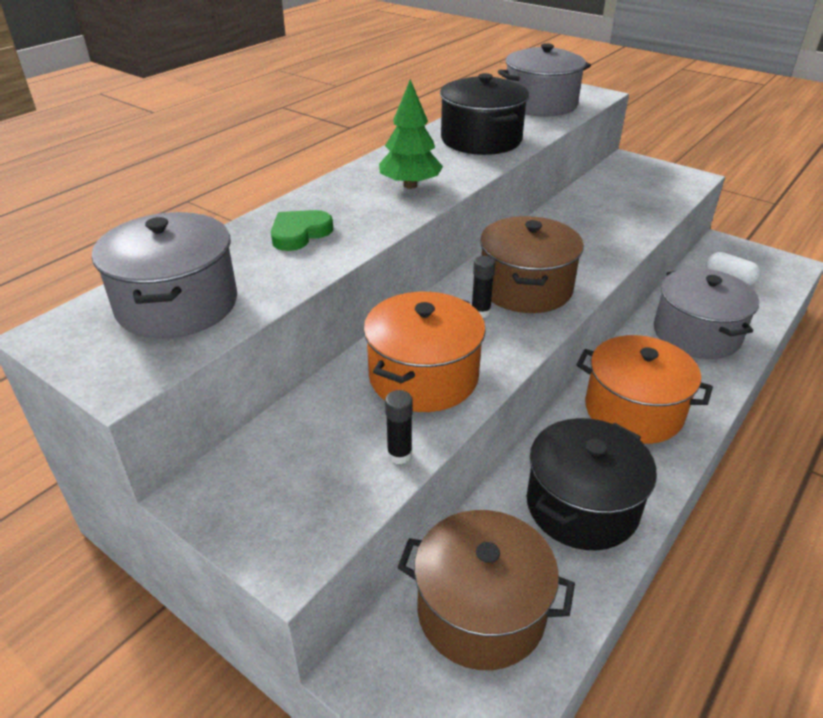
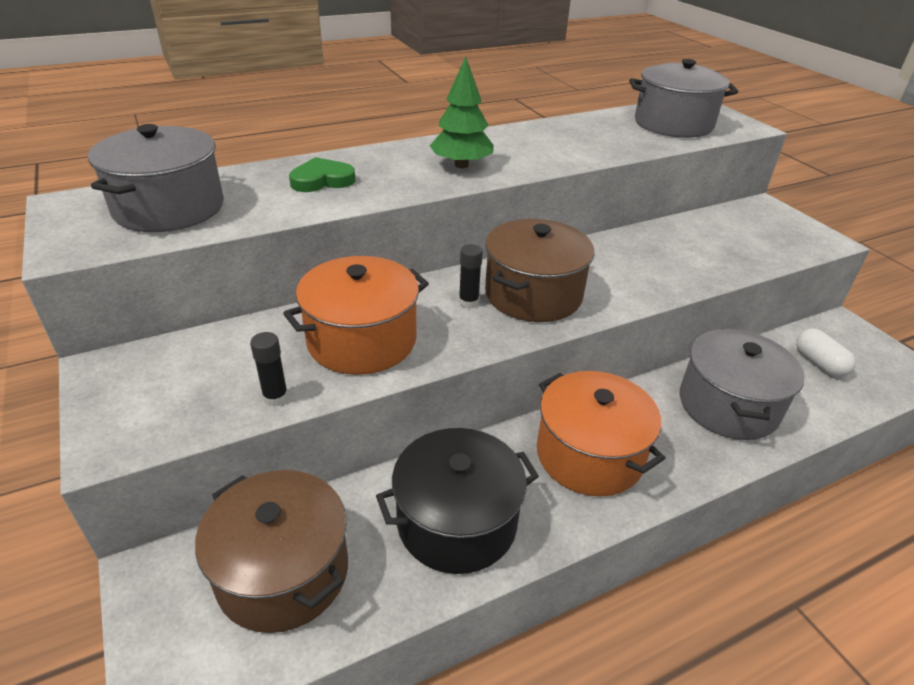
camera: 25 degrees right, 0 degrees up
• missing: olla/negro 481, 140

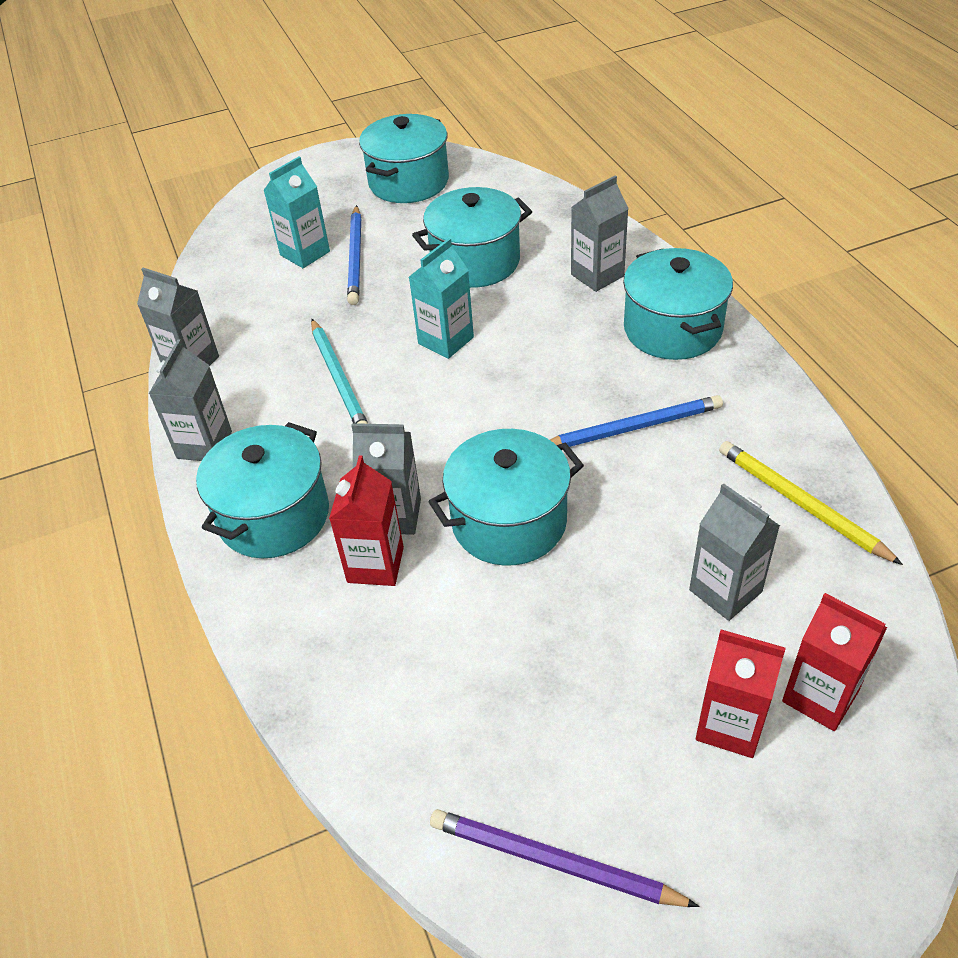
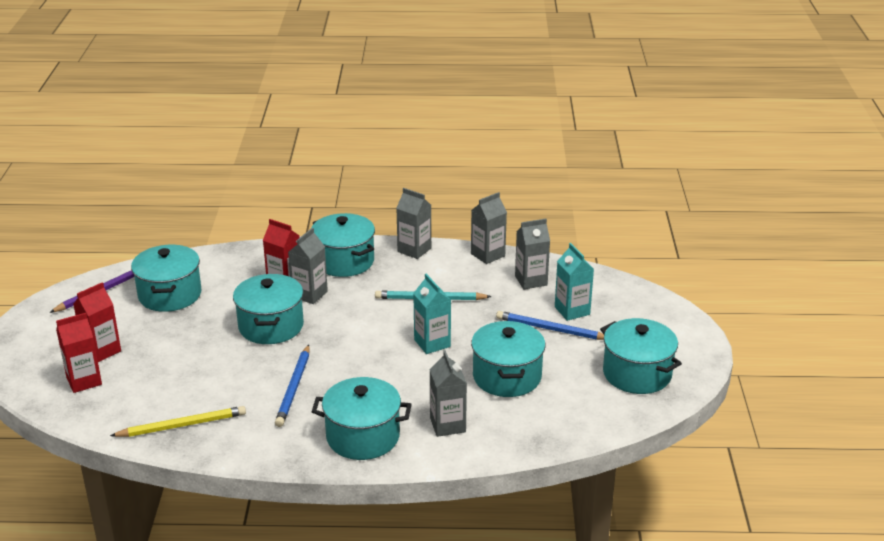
camera: 110 degrees right, 15 degrees down
• appeared: olla/turquesa 170, 295
• relocated: cartón de leche/gris 725, 591 to 531, 280

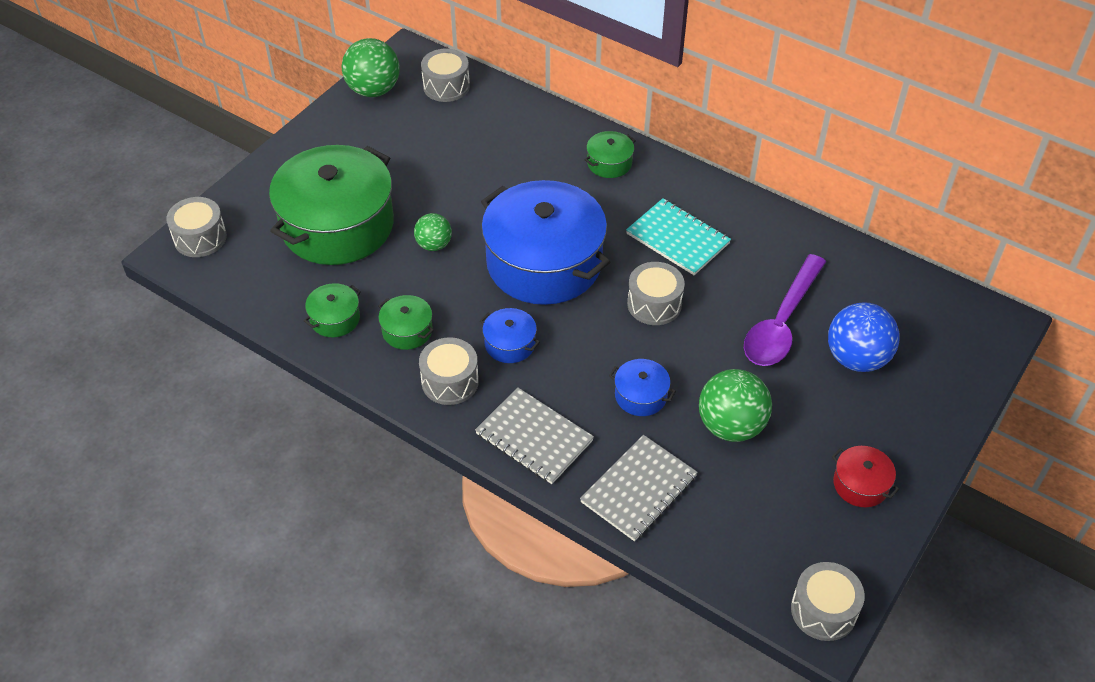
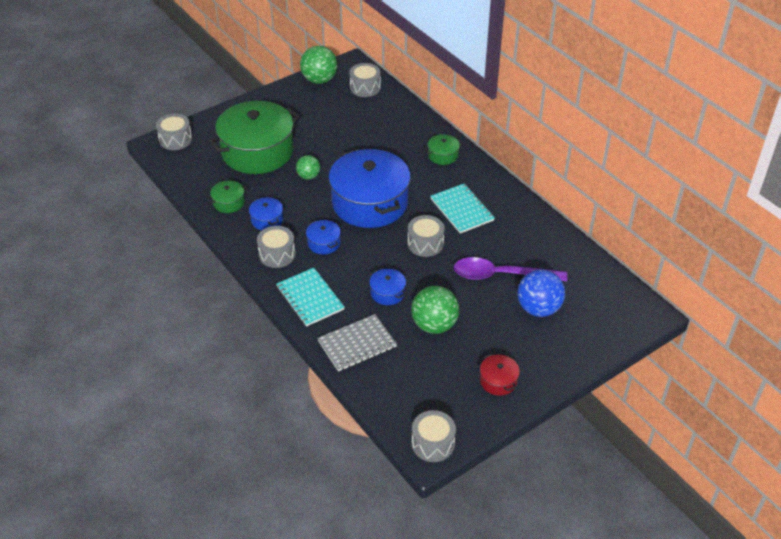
camera: 20 degrees right, 5 degrees down
• colour: olla/verde 407, 330 to olla/azul 267, 220
• colour: cuaderno/gris 534, 437 to cuaderno/turquesa 310, 298
• spun: cuchara/morado 781, 322 = 501, 275 45 degrees clockwise

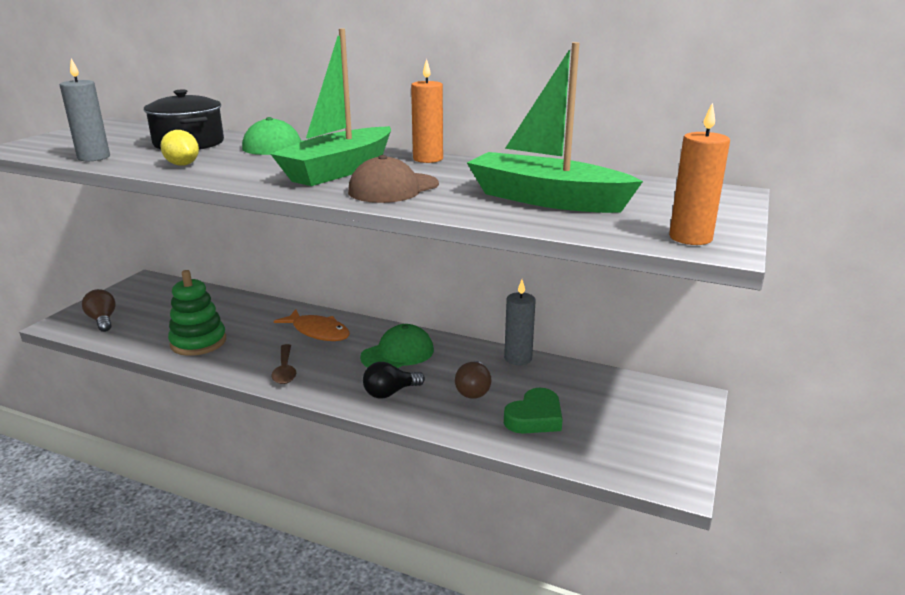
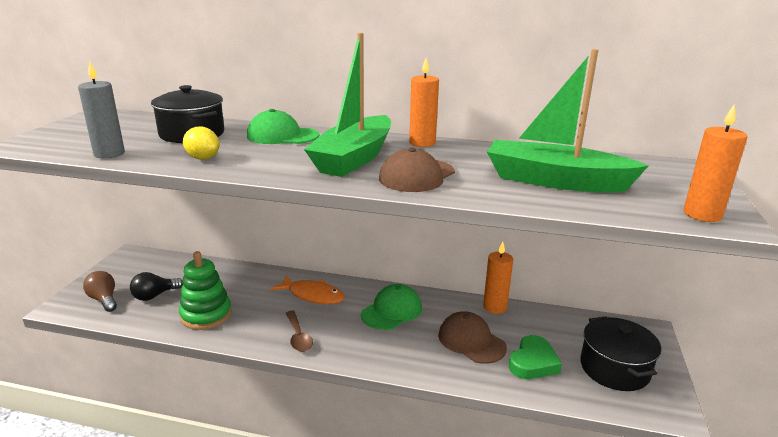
camera: 10 degrees left, 0 degrees up
• appeared: olla/negro 614, 369
• relocated: bombilla/negro 390, 393 to 154, 296
• exchanged: bombilla/marrón 473, 390 to gorra/marrón 471, 341
• colour: vela/gris 518, 358 to vela/naranja 495, 307

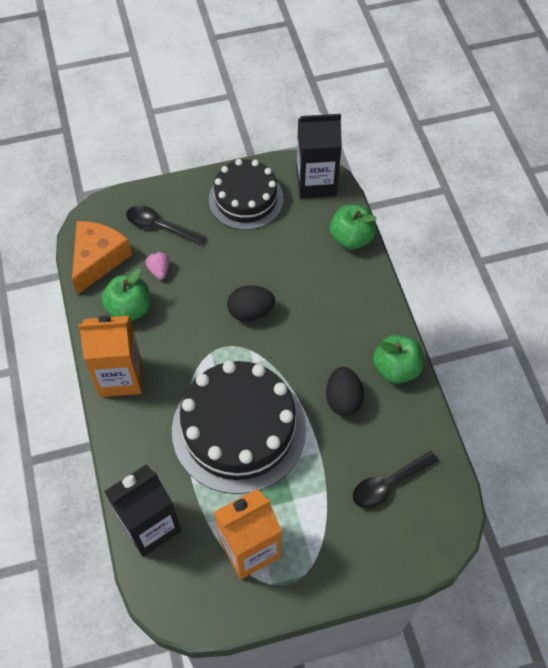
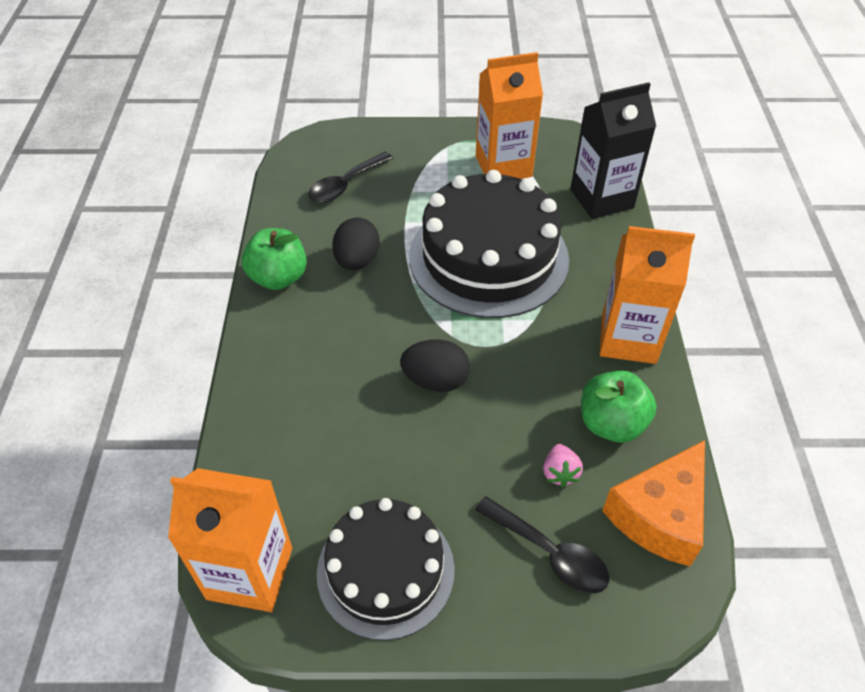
camera: 165 degrees left, 10 degrees down
• missing: manzana/verde 351, 238
• colour: cartón de leche/negro 316, 183 to cartón de leche/naranja 250, 573
• spun: cuchara/negro 388, 484 = 346, 184 150 degrees clockwise

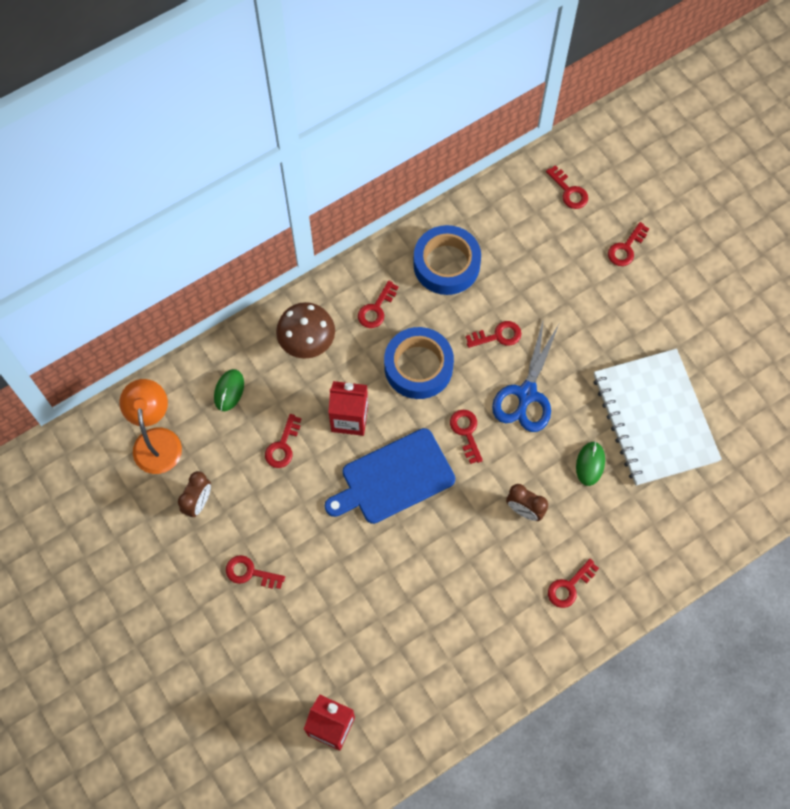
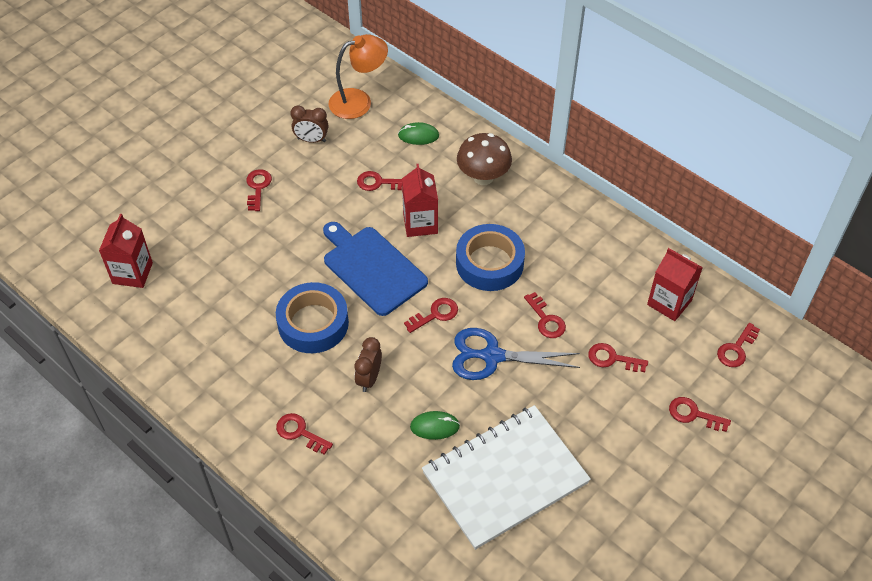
camera: 75 degrees right, 15 degrees down
• appeared: cartón de leche/rojo 669, 302
• relocated: llave/rojo 376, 309 to 612, 358
• relocated: cinta adhesiva/azul 446, 264 to 313, 323

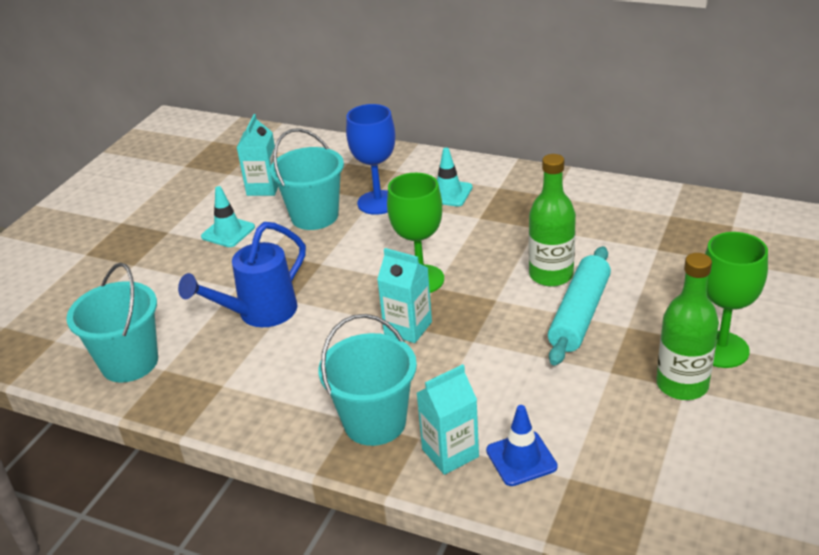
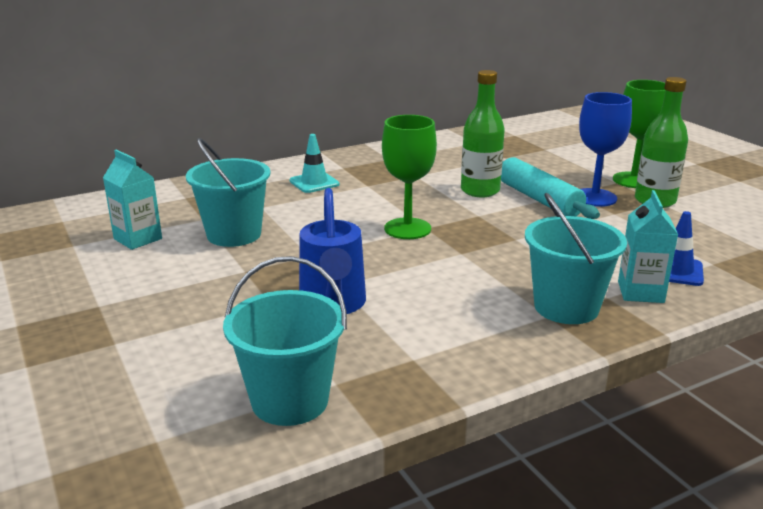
camera: 55 degrees left, 10 degrees down
• missing: cono de tráfico/turquesa 228, 232
• missing: cartón de leche/turquesa 408, 328
• relocated: copa/azul 378, 202 to 594, 197

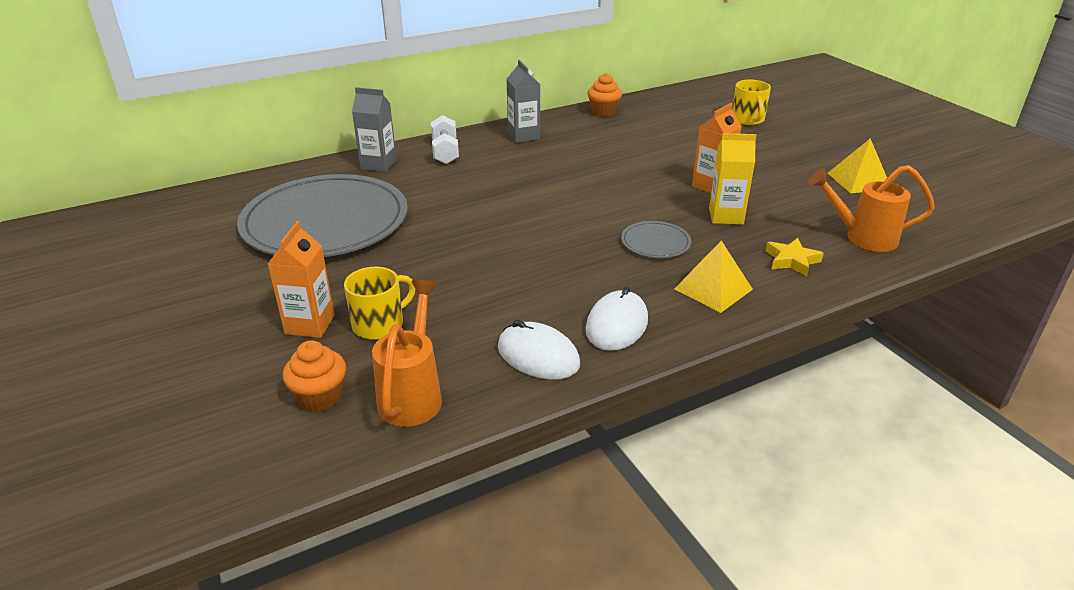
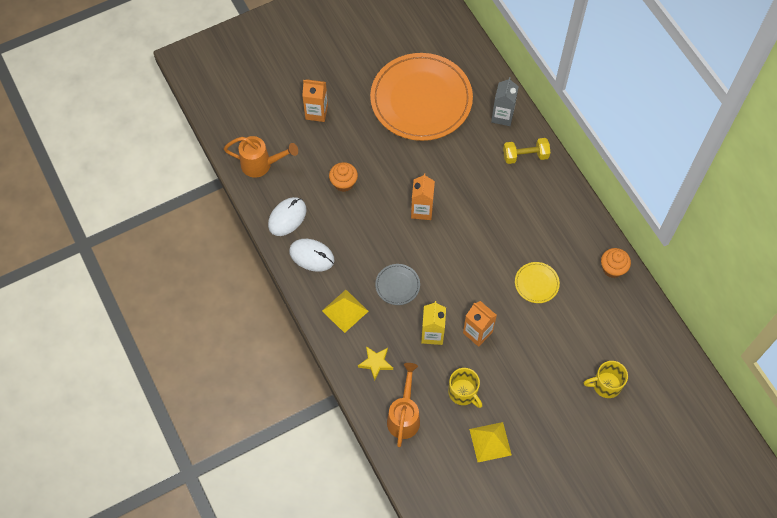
camera: 90 degrees right, 30 degrees up
• missing: cartón de leche/gris 523, 136
• appeared: cartón de leche/naranja 422, 210
• appeared: plato/amarillo 536, 283
• relocated: magdalena/naranja 320, 397 to 343, 183
• relocated: taza/amarillo 379, 324 to 463, 392
• colour: plato/gris 325, 222 to plato/naranja 421, 99
• colour: mancuerna/blanco 445, 152 to mancuerna/amarillo 525, 156

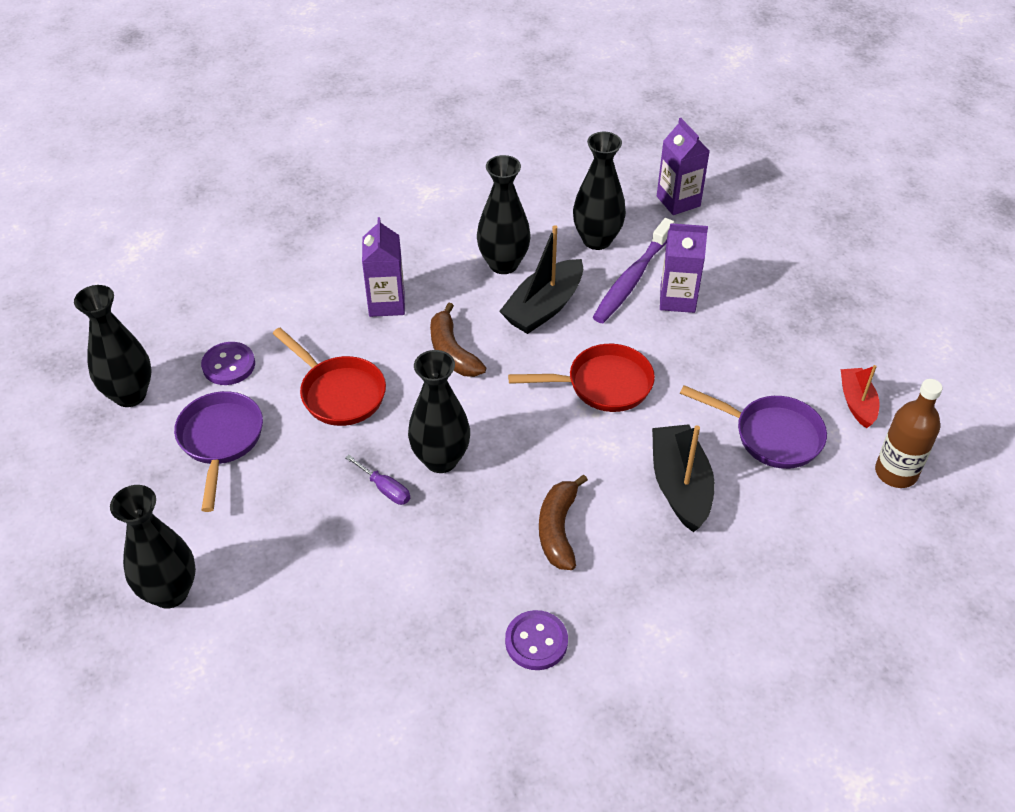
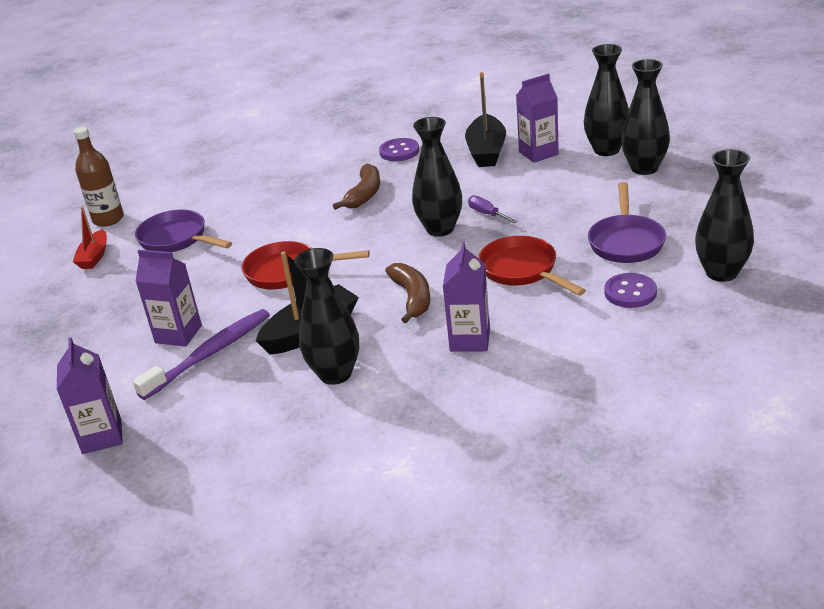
camera: 165 degrees left, 15 degrees down
• appeared: cartón de leche/morado 538, 153
• relocated: florero/negro 597, 240 to 606, 150
• relocated: barco/negro 680, 486 to 486, 151

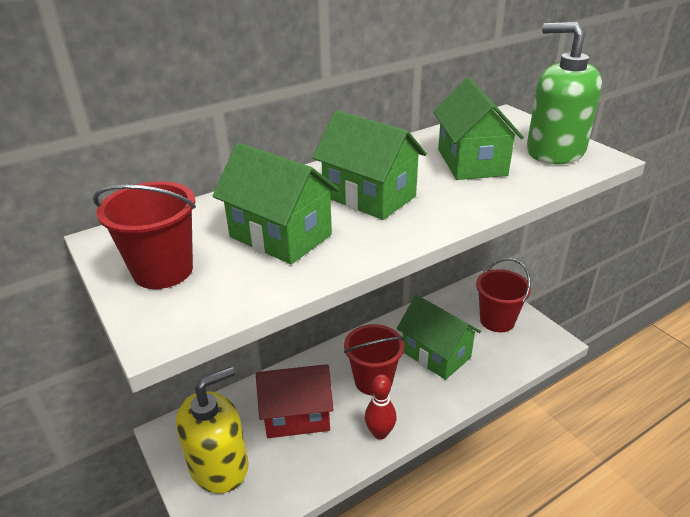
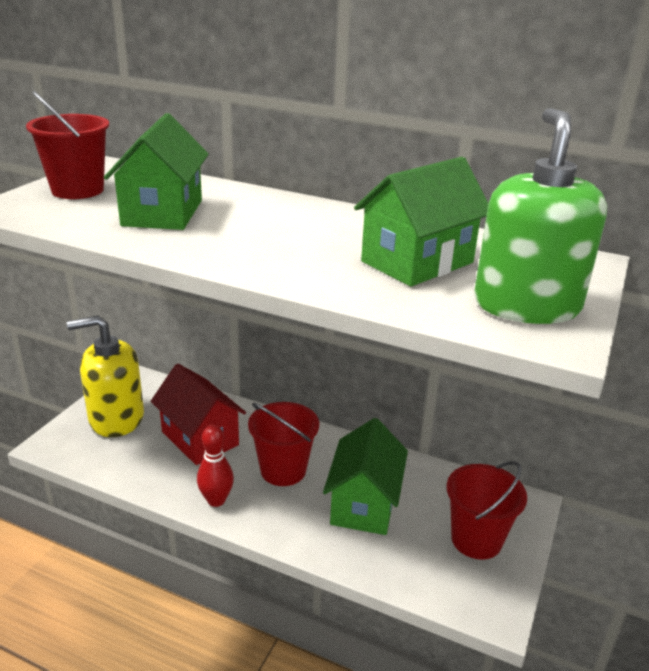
camera: 55 degrees right, 5 degrees down
• missing: casa/verde 369, 196
• spun: dispensador de jabón/amarillo 219, 466 = 116, 418 150 degrees clockwise

